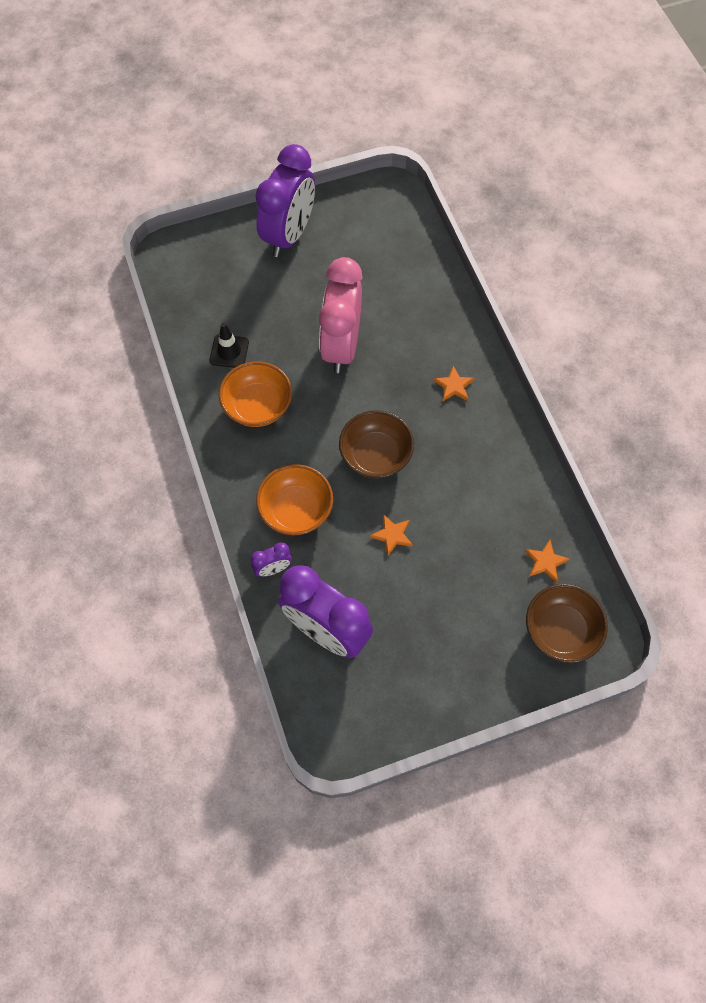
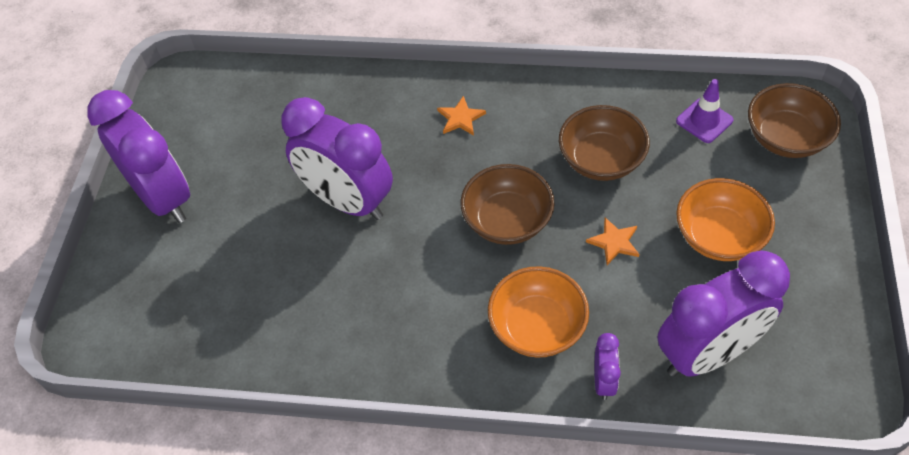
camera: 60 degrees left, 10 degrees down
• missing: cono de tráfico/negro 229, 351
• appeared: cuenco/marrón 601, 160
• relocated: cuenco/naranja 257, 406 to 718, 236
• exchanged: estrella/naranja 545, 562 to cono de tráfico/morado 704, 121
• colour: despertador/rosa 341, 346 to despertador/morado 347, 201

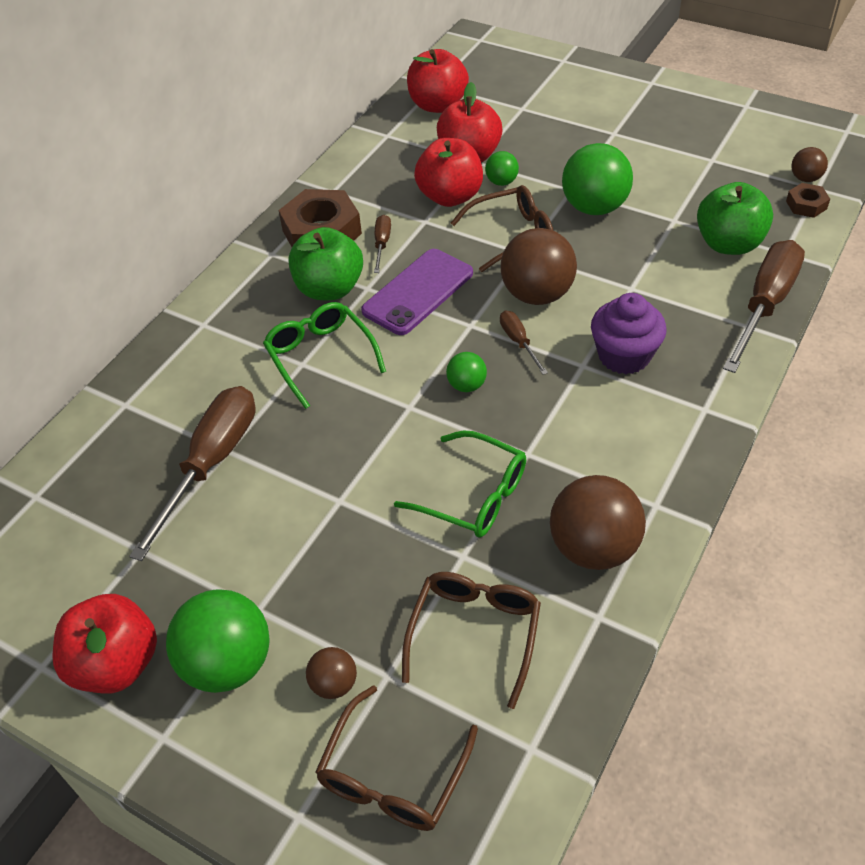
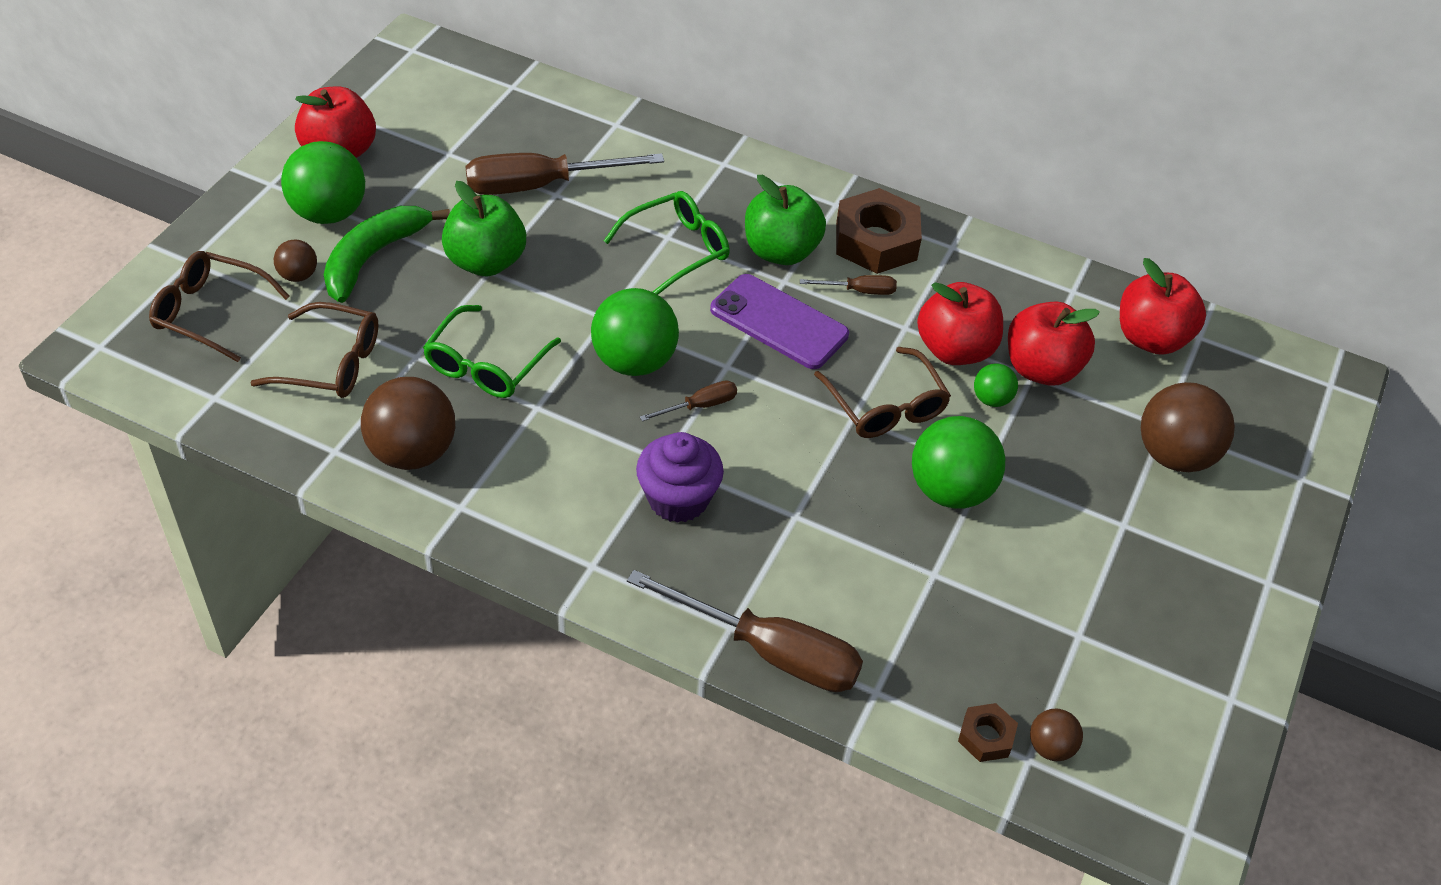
camera: 80 degrees right, 0 degrees up
• appeared: plátano/verde 373, 257
• relocated: pelota/marrón 537, 294 to 1174, 455
• relocated: manzana/verde 728, 244 to 486, 262
• spun: destornillador/marrón 211, 463 = 540, 185 150 degrees clockwise
• size: pelota/verde 466, 385 = 634, 361 x2.00

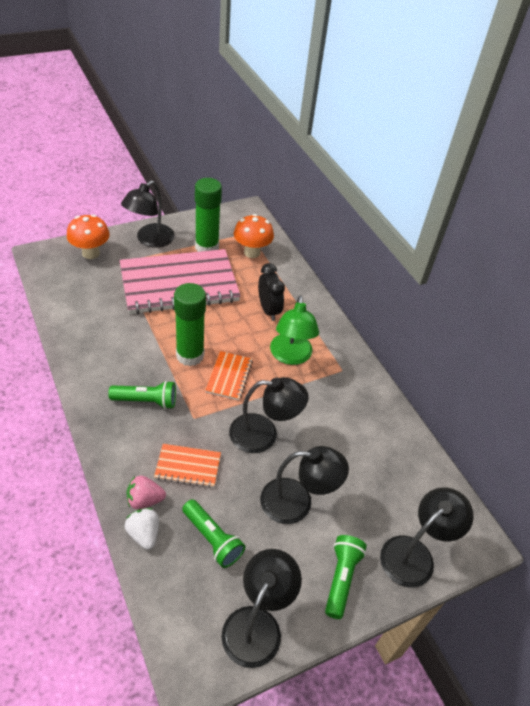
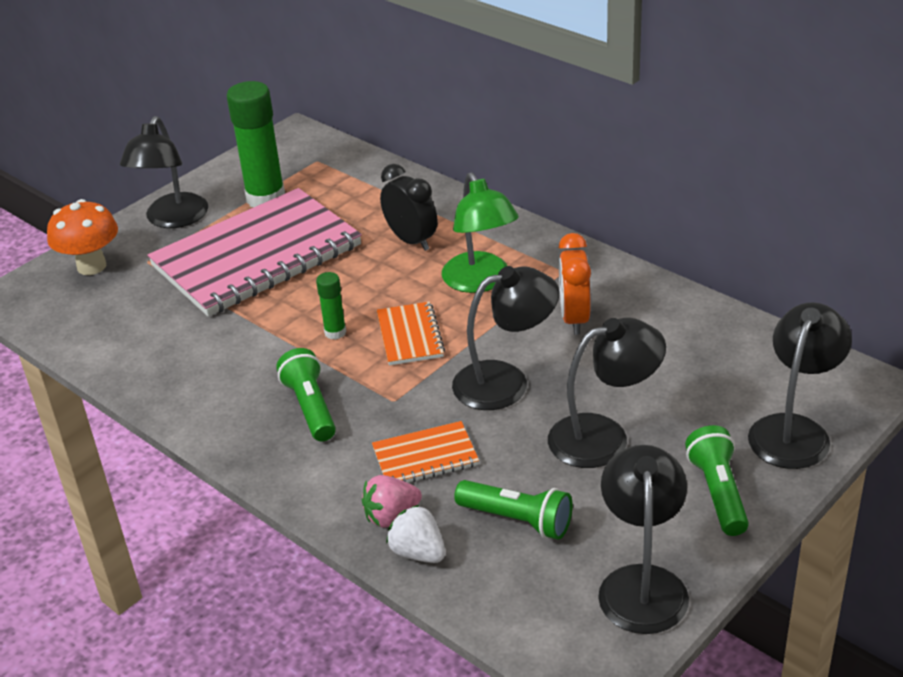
camera: 15 degrees left, 10 degrees down
• missing: seta/naranja 252, 252
• appeared: despertador/naranja 574, 318
• spun: lámpara de mano/verde 146, 401 = 310, 407 90 degrees counterclockwise
• size: barra de pegamento/verde 190, 355 = 335, 332 x0.48

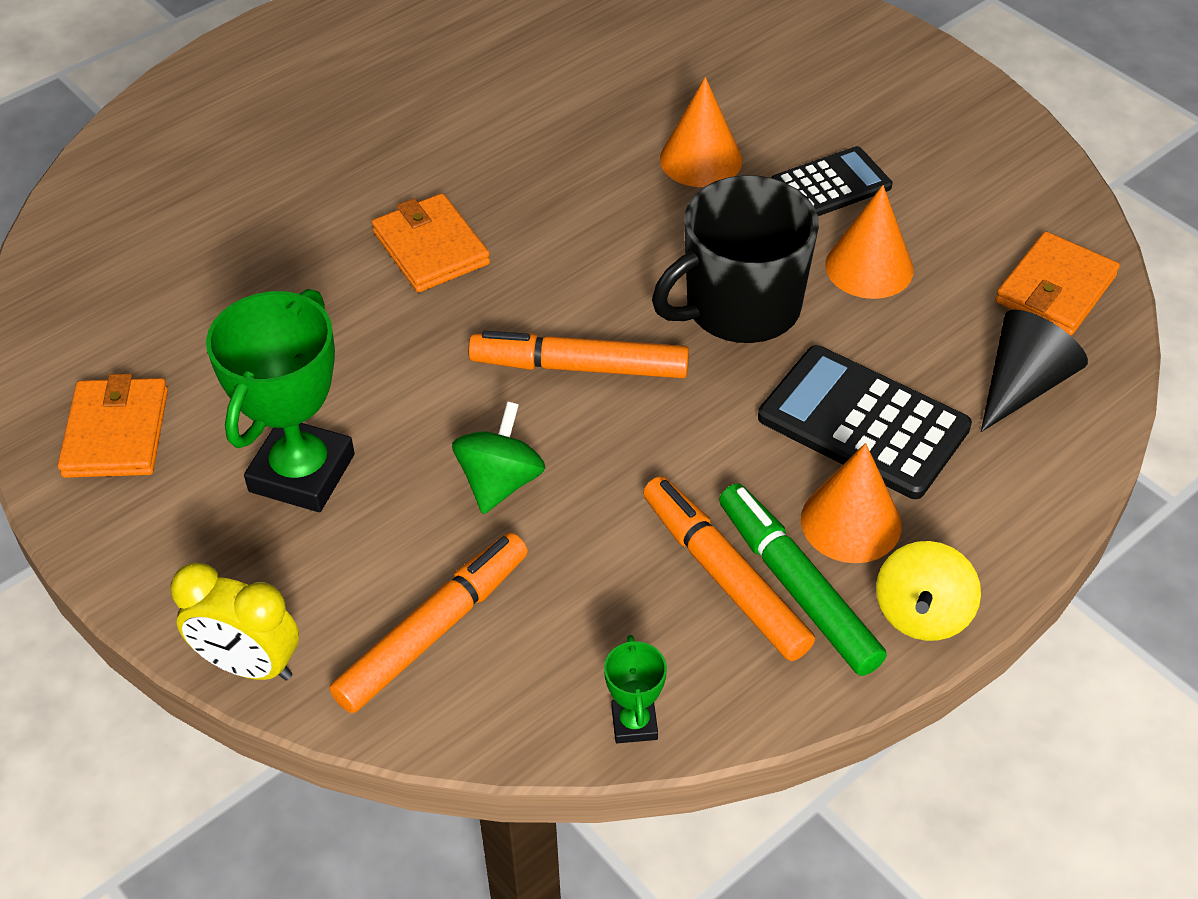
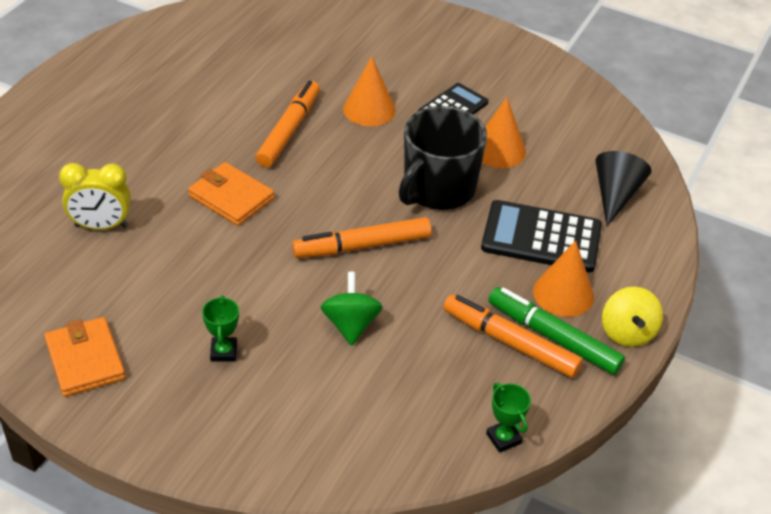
camera: 25 degrees left, 5 degrees down
• missing: cartera/naranja 1055, 289
• relocated: despertador/amarillo 249, 665 to 101, 226
• relocated: rotulador/naranja 433, 630 to 289, 130
• size: trofeo/verde 302, 473 = 223, 352 x0.47

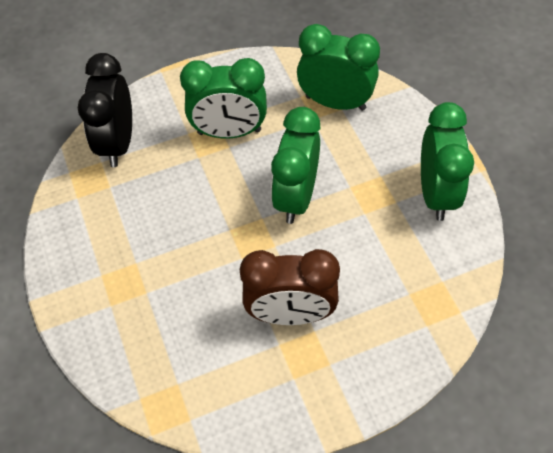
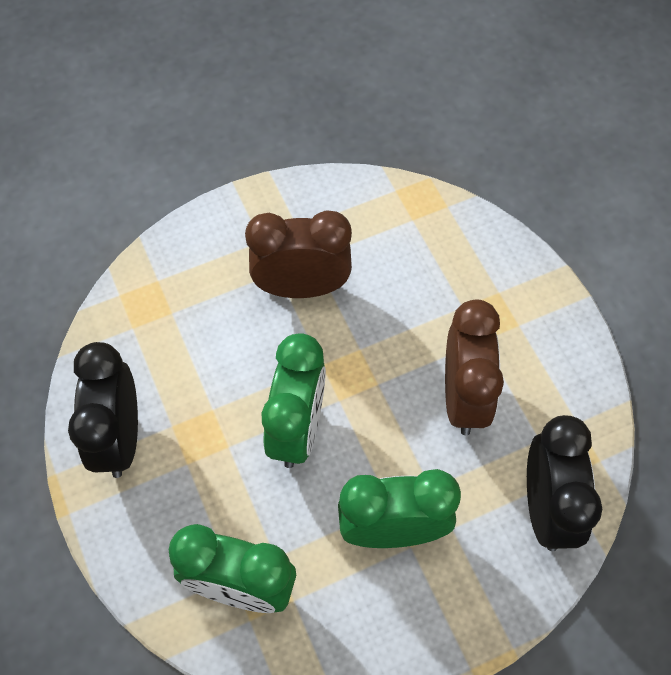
camera: 175 degrees right, 5 degrees up
• appeared: despertador/marrón 464, 397
• colour: despertador/verde 436, 193 to despertador/negro 119, 438

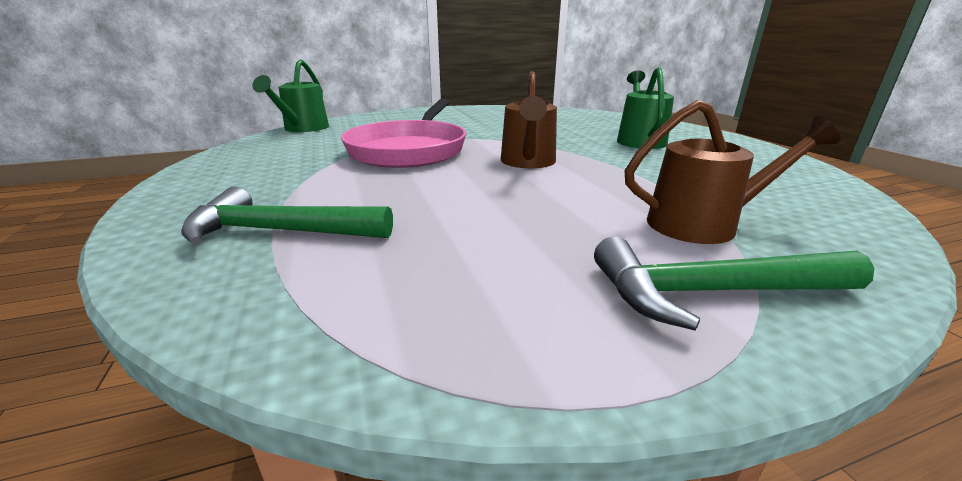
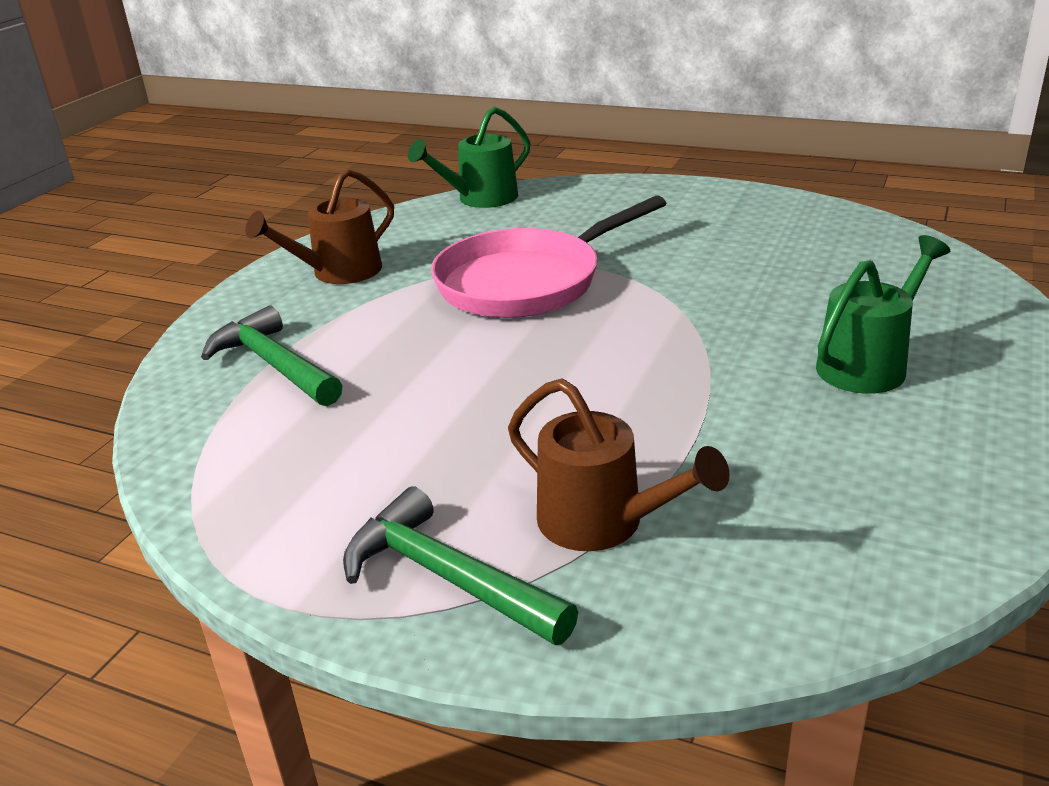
camera: 45 degrees right, 5 degrees up
• relocated: regadera/marrón 528, 163 to 338, 273

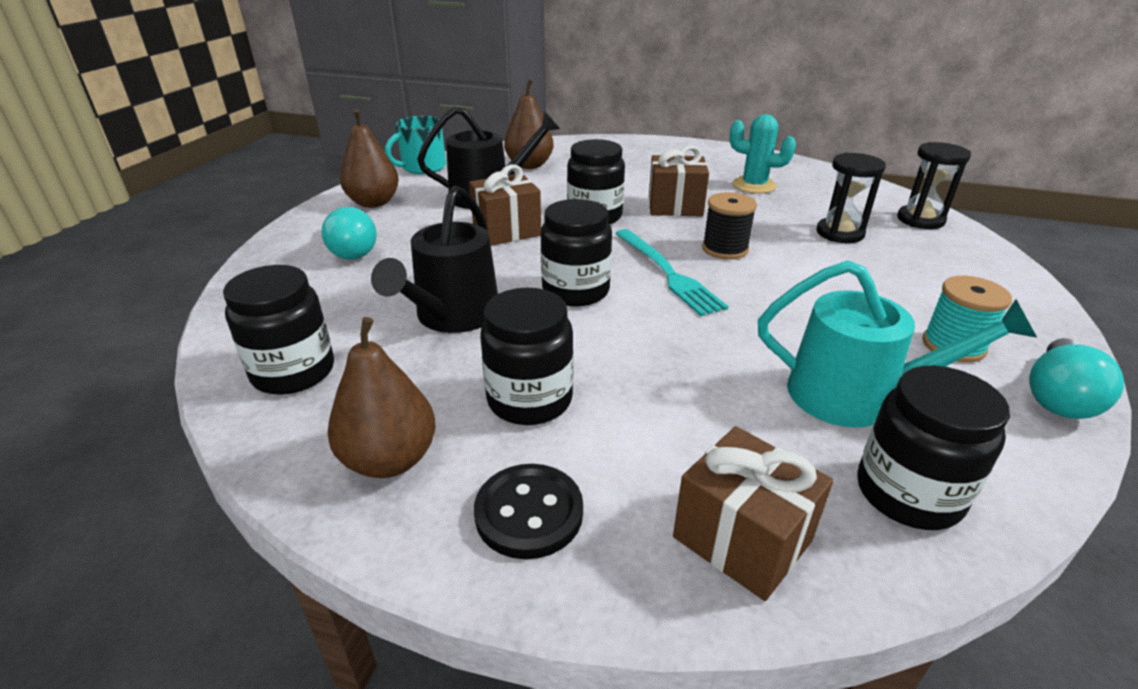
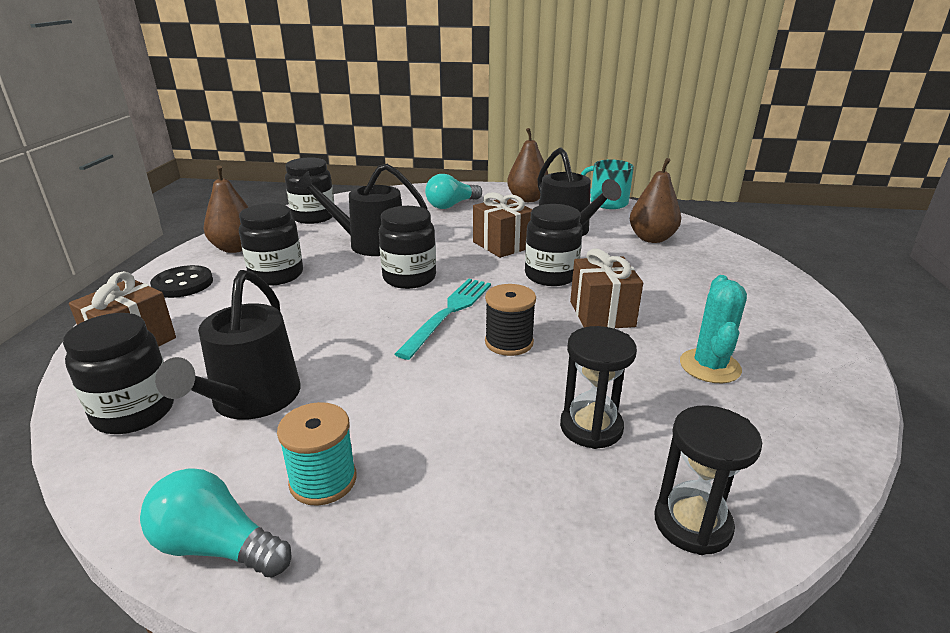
camera: 80 degrees right, 5 degrees down
• colour: regadera/turquesa 854, 396 to regadera/negro 251, 400
• spun: tenedor/turquesa 667, 273 = 448, 313 150 degrees clockwise

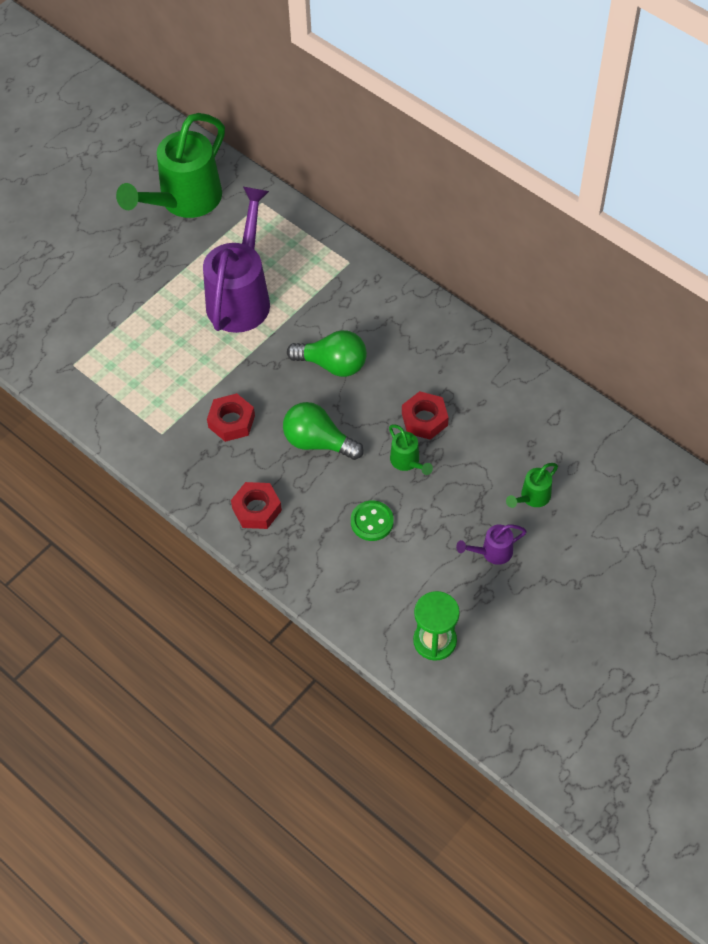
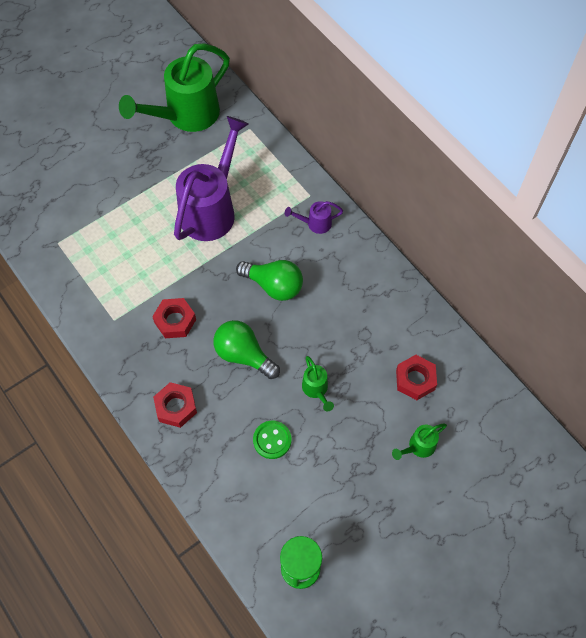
camera: 10 degrees right, 5 degrees up
• relocated: tuerca/rojo 424, 419 to 415, 380
• relocated: regadera/morado 492, 552 to 315, 224

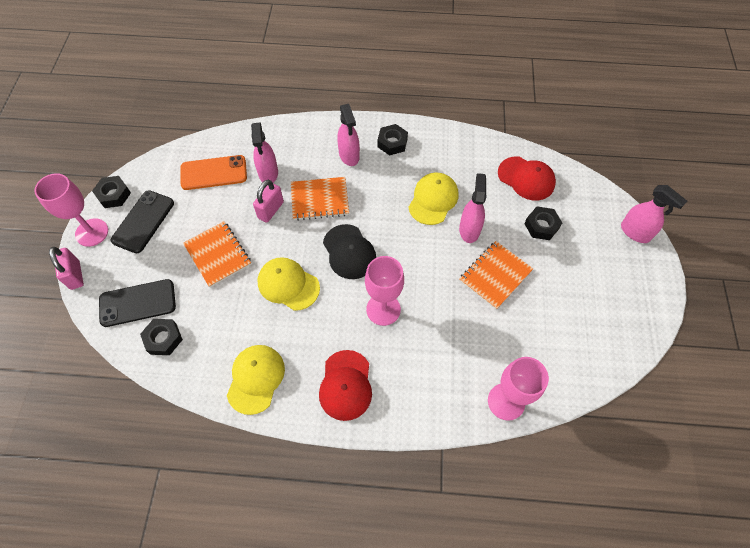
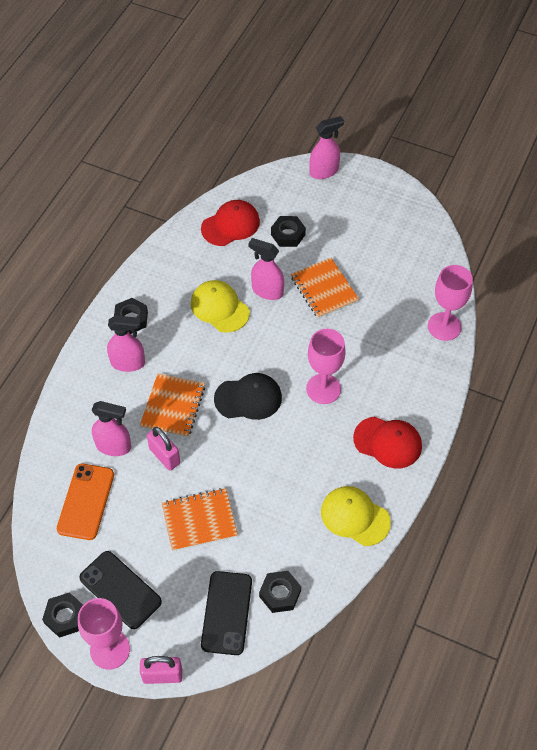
camera: 70 degrees left, 5 degrees down
• missing: gorra/amarillo 288, 284

